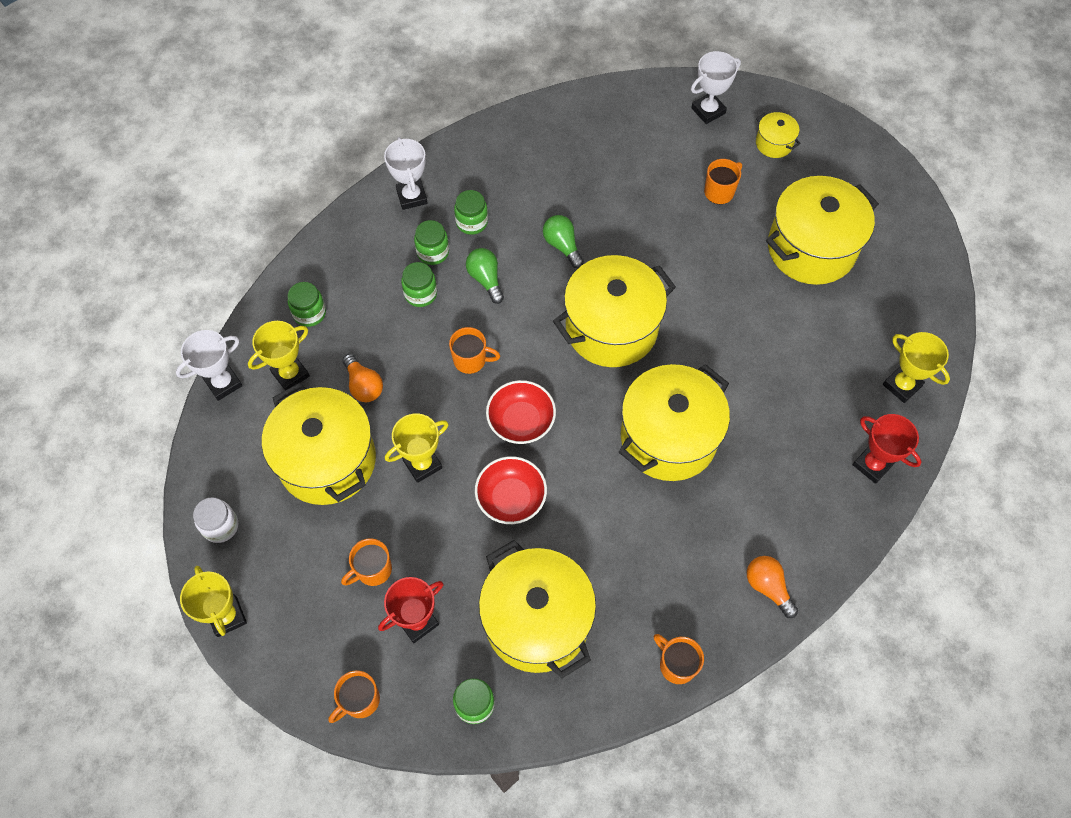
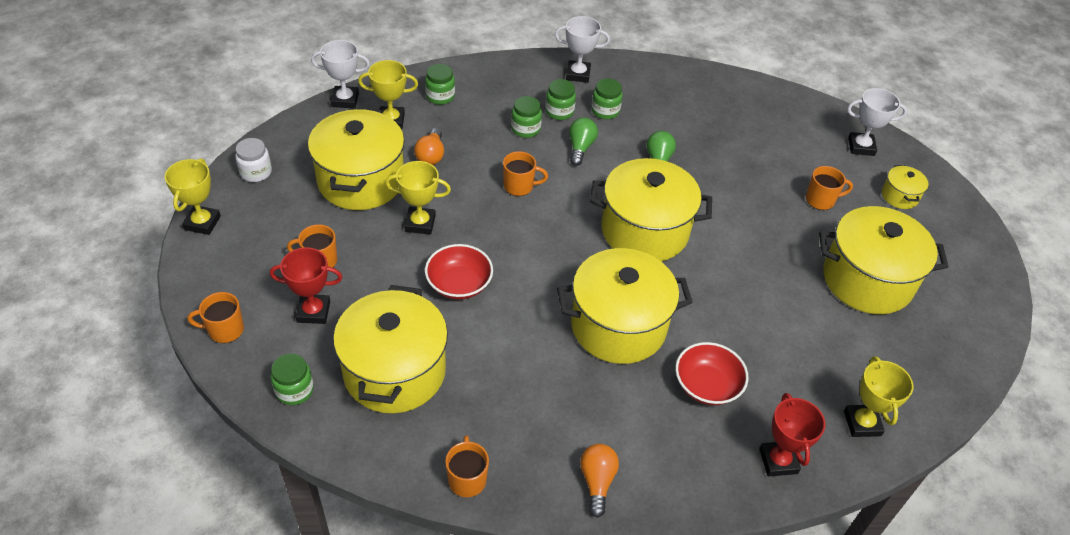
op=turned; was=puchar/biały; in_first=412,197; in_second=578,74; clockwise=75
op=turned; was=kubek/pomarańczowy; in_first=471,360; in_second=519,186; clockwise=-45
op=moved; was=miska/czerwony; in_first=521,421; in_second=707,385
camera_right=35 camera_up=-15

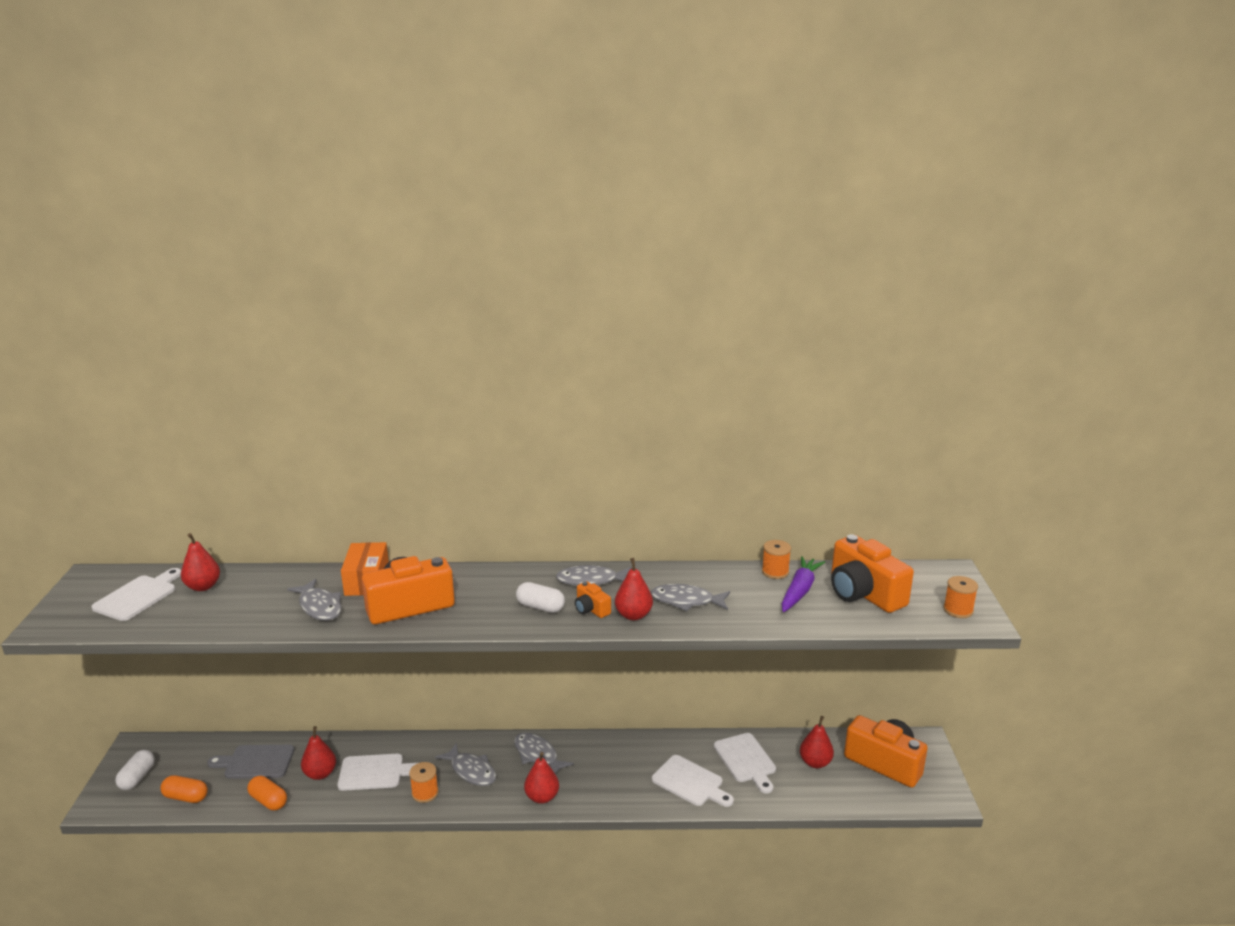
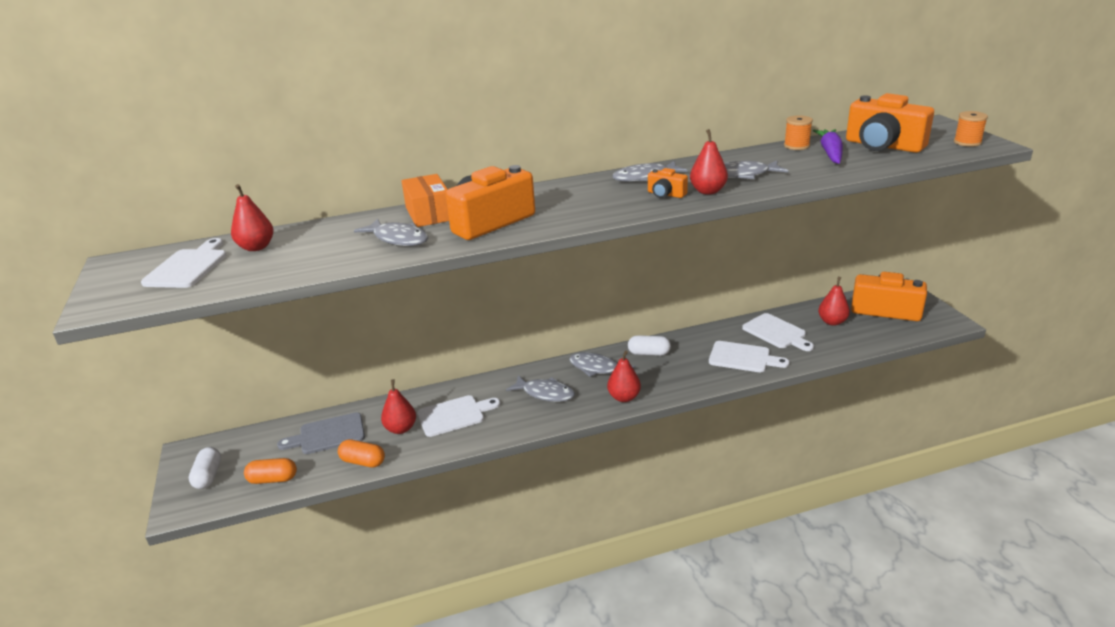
op=removed; was=szpulka/pomarańczowy; in_first=425,793
op=moved; was=kapsułka/biały; in_first=540,607; in_second=649,353
camera_right=-15 camera_up=5

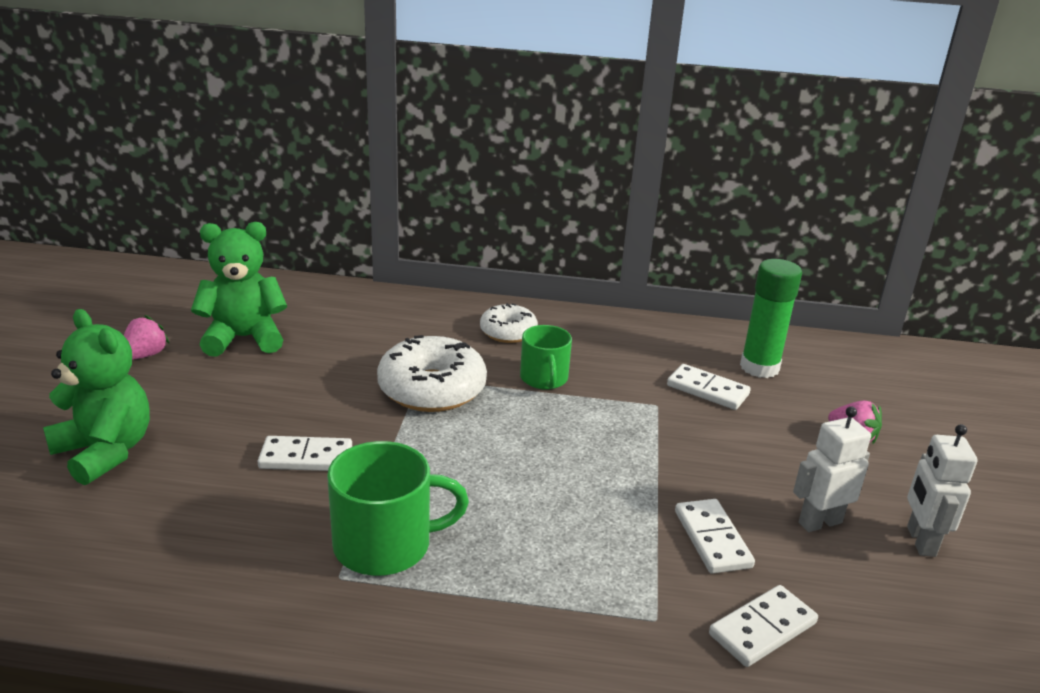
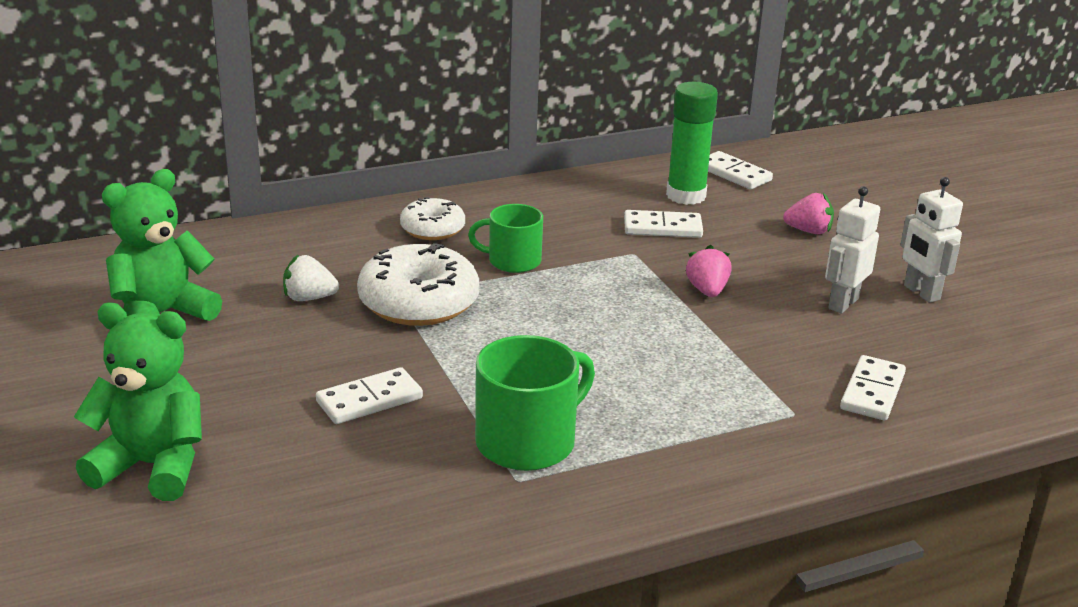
op=moved; was=truskawka/różowy; in_first=145,355; in_second=707,291
op=turned; was=kubek/zielony; in_first=544,378; in_second=513,261; clockwise=135
op=moved; was=kostka domina/biały; in_first=712,539; in_second=733,174
op=added; now=truskawka/biały; in_second=309,298
camera_right=-30 camera_up=0

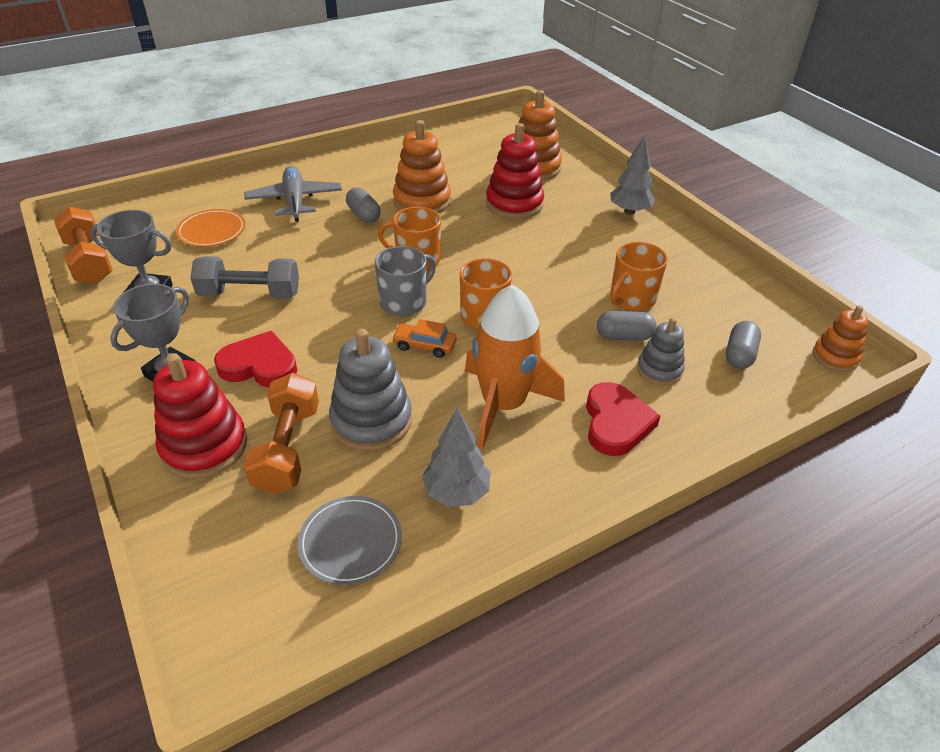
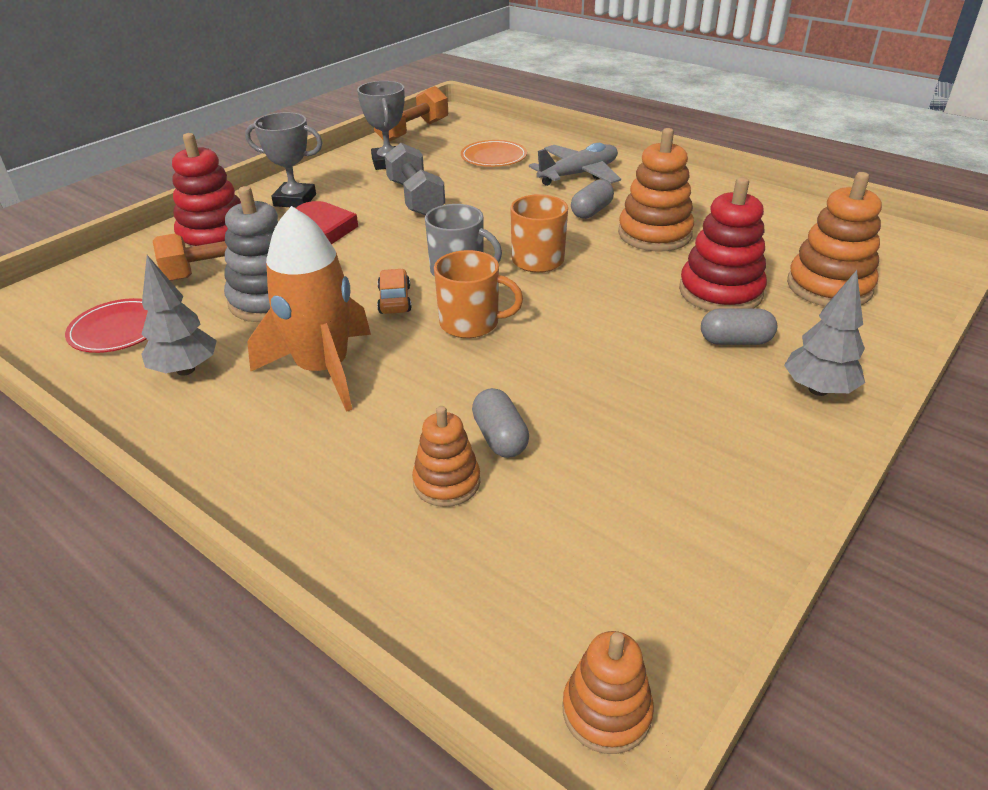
op=recoloured; was=talerz/szary; now=talerz/czerwony; in_first=350,542; in_second=118,329
op=removed; was=serce/czerwony; in_first=616,423
op=removed; was=kubek/pomarańczowy; in_first=631,299
op=recoloured; was=zabawka nakładanka/szary; now=zabawka nakładanka/pomarańczowy; in_first=659,370; in_second=447,482
op=moved; was=kapsułka/szary; in_first=739,355; in_second=735,341
camera_right=70 camera_up=-5

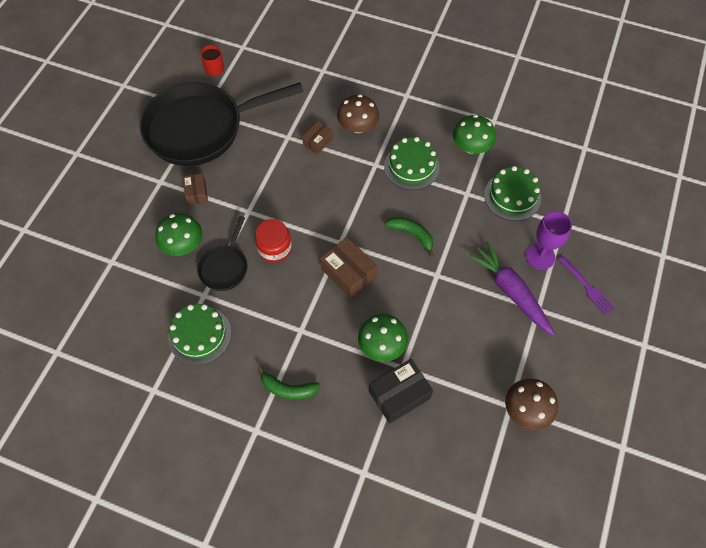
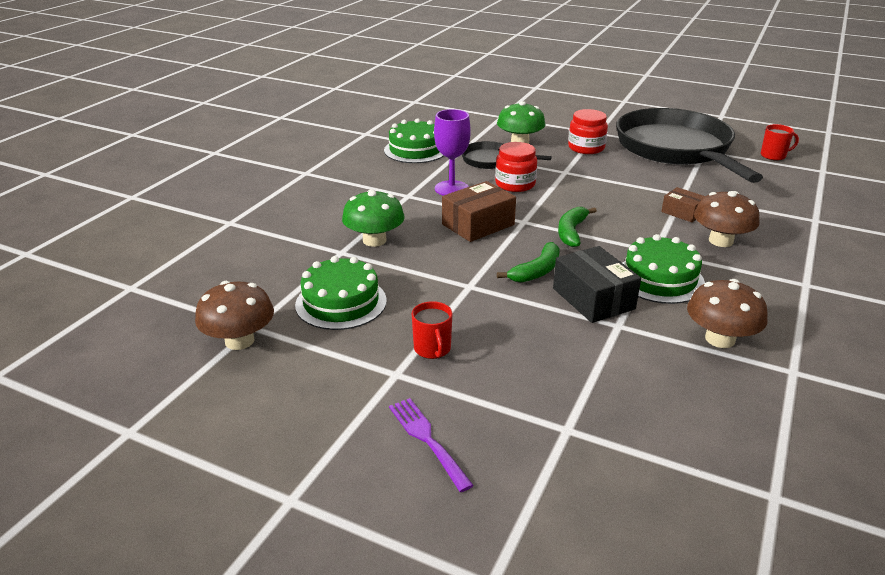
op=replaced; was=pudełko/brązowy; now=słoik/czerwony; in_first=196,193; in_second=586,148
op=moved; was=banan/zielony; in_first=288,389; in_second=571,232
op=moved; was=pudełko/czarny; in_first=399,395; in_second=593,298
op=recoloured; was=grzyb/zielony; now=grzyb/brązowy; in_first=471,147; in_second=720,339
op=replaced; was=marchewka/fioletowy; now=kubek/czerwony; in_first=510,291; in_second=432,349
op=moved; was=tort/zielony; in_first=512,196; in_second=341,302
op=moved; was=kielich/fioletowy; in_first=540,256; in_second=451,189
op=turned; was=widelec/fioletowy; in_first=587,287; in_second=427,439; clockwise=90
camera_right=95 camera_up=-30

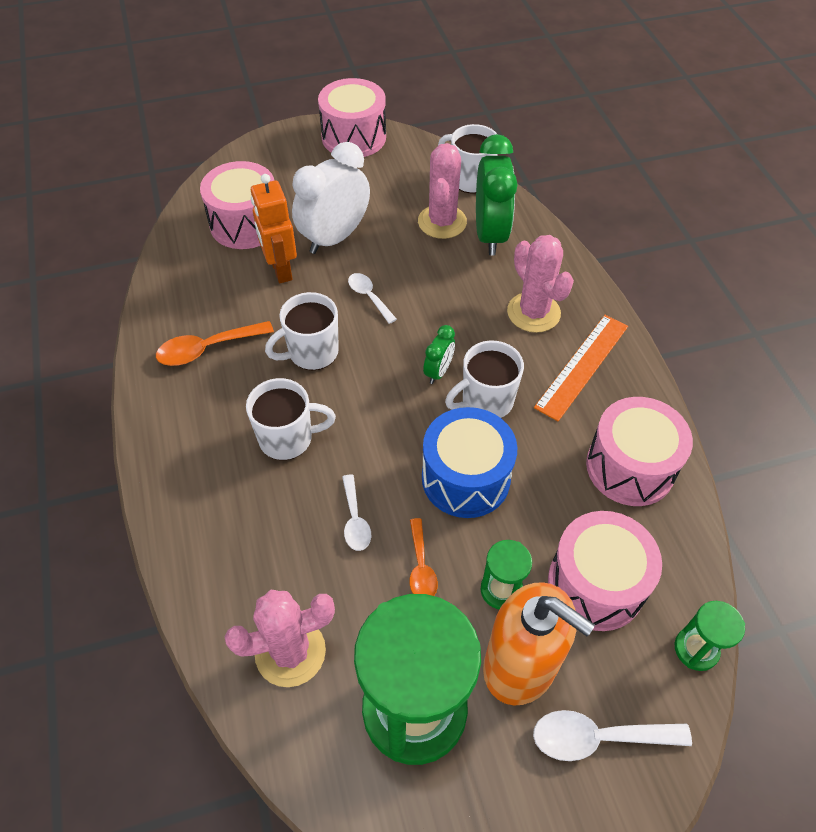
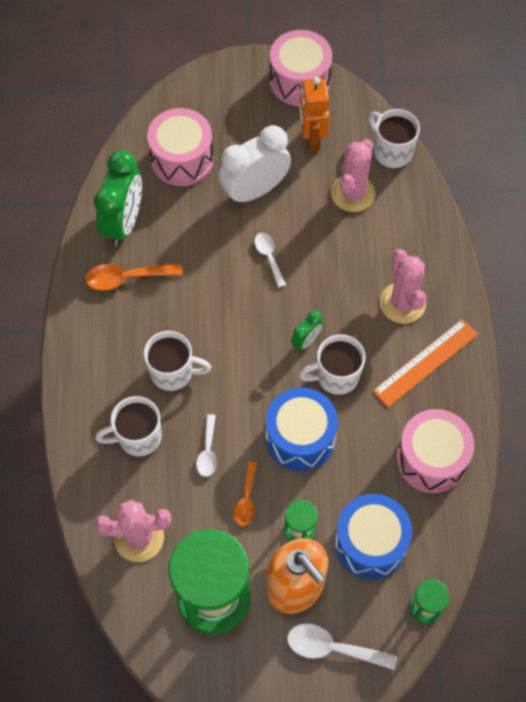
op=moved; was=robot/pomarańczowy; in_first=280,270; in_second=311,139
op=moved; was=kubek/biały; in_first=312,353; in_second=138,437
op=moved; was=budzik/zielony; in_first=490,234; in_second=124,223
op=recoloured; was=bęben/różowy; now=bęben/niebieski; in_first=596,584; in_second=370,543
camera_right=15 camera_up=10

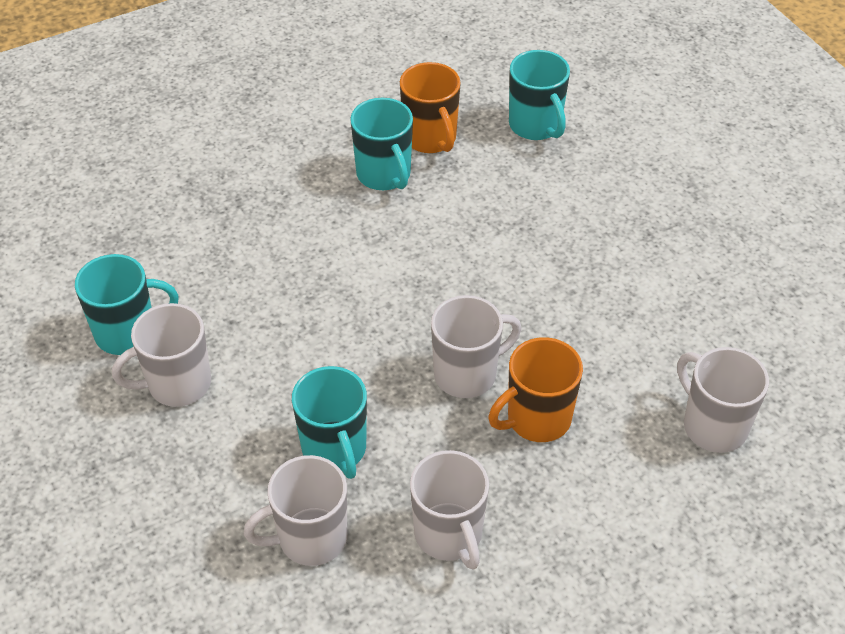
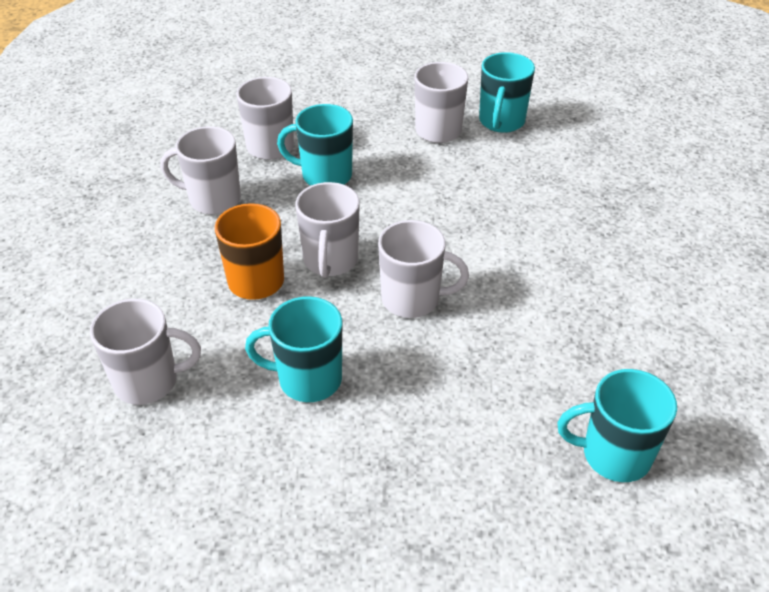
op=moved; was=kubek/turkusowy; in_first=384,175; in_second=308,379
op=removed; was=kubek/pomarańczowy; in_first=430,138
op=added; now=kubek/biały; in_second=412,299
camera_right=120 camera_up=-5

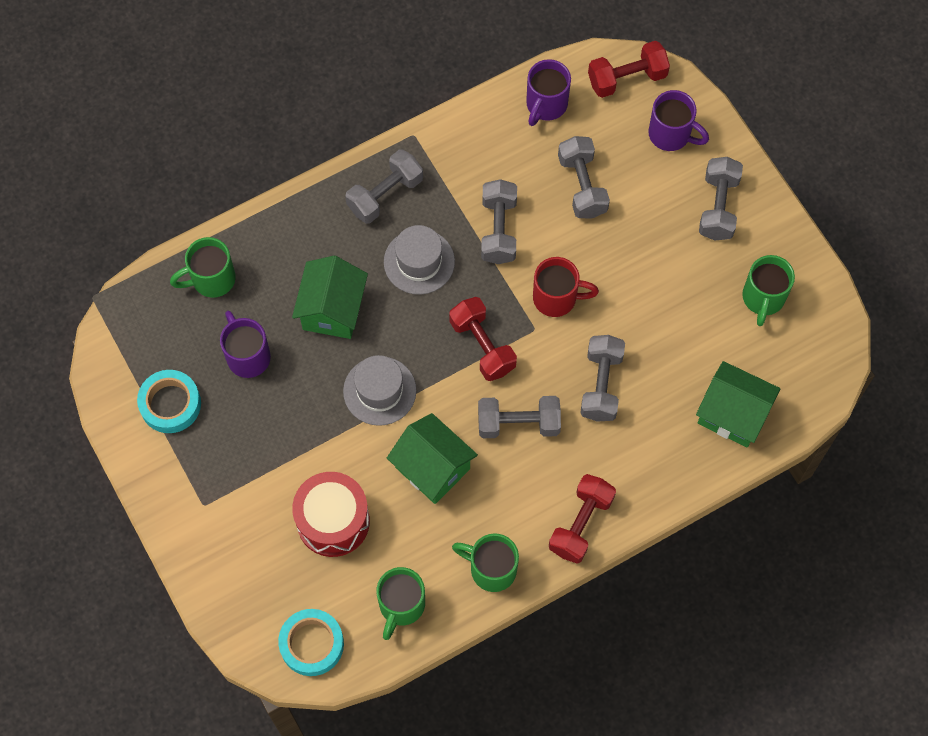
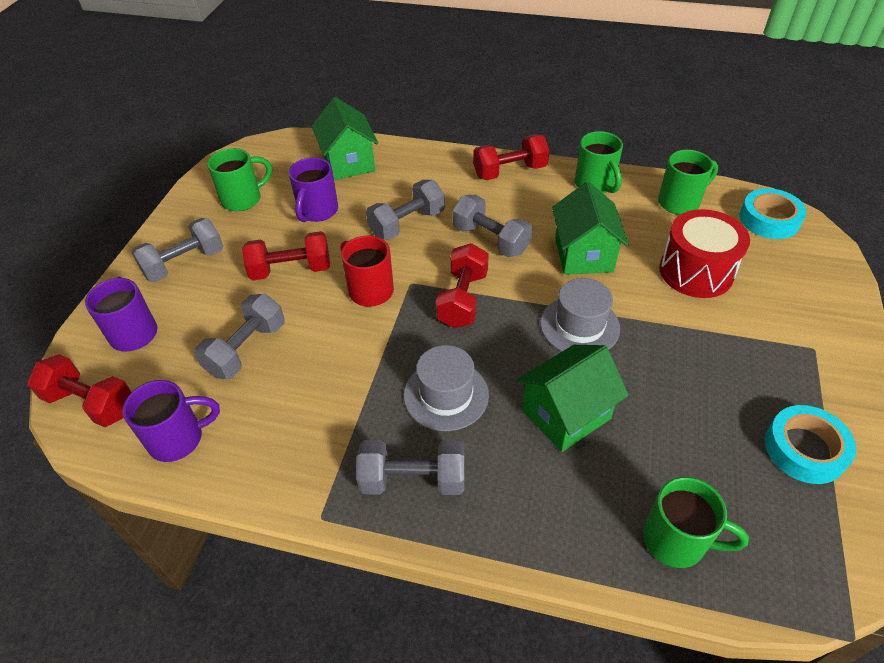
op=moved; was=kubek/fioletowy; in_first=247,356; in_second=317,211
op=removed; was=hantel/szary; in_first=498,230
op=added; now=hantel/czerwony; in_second=291,270
camera_right=-135 camera_up=-20

